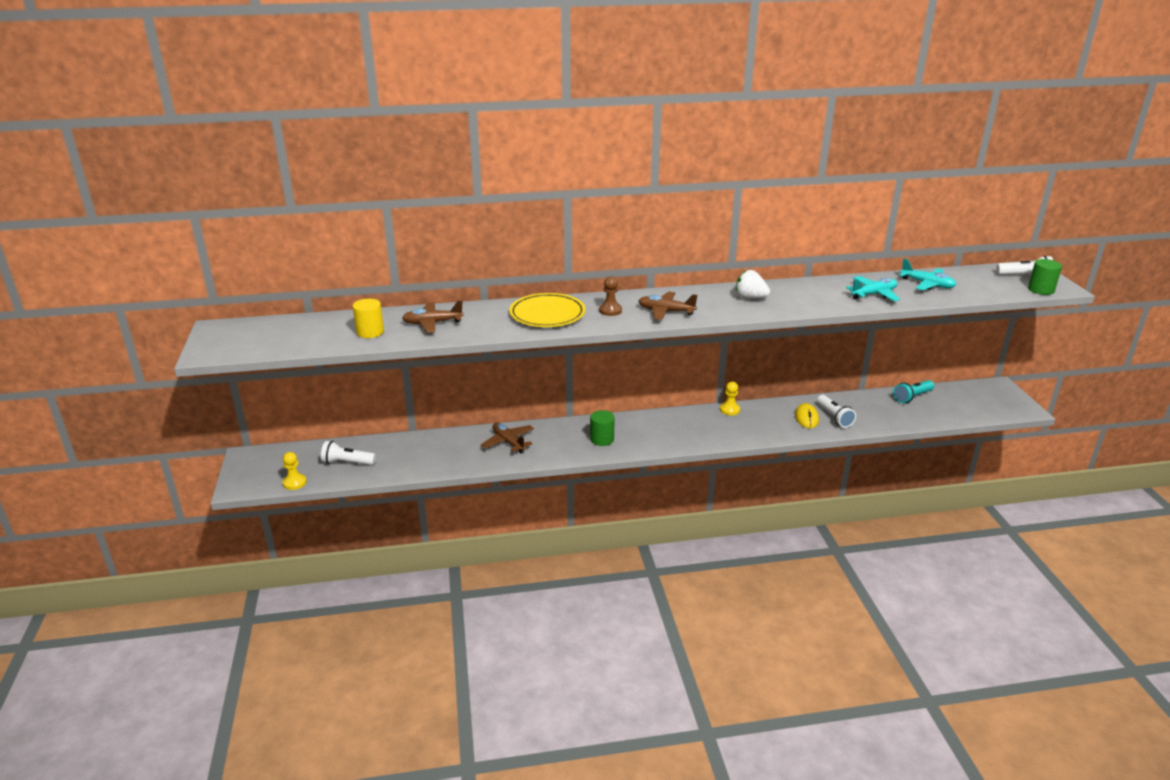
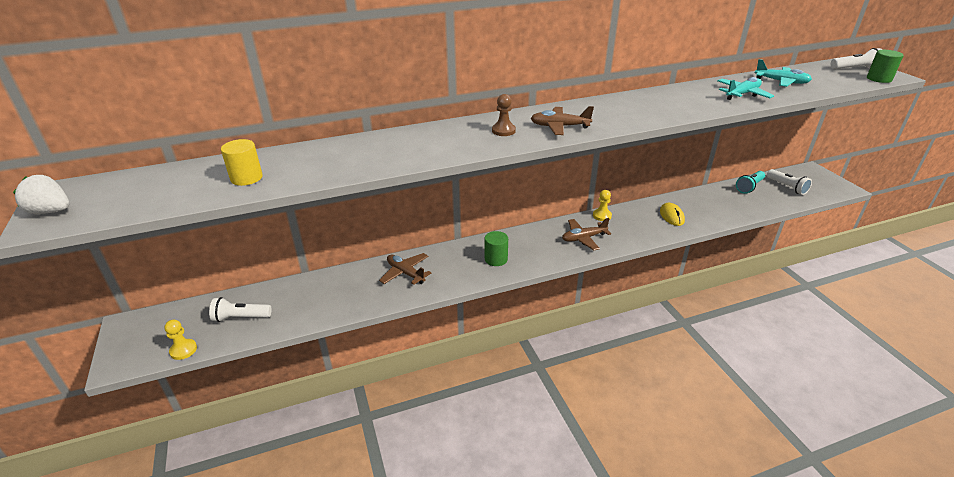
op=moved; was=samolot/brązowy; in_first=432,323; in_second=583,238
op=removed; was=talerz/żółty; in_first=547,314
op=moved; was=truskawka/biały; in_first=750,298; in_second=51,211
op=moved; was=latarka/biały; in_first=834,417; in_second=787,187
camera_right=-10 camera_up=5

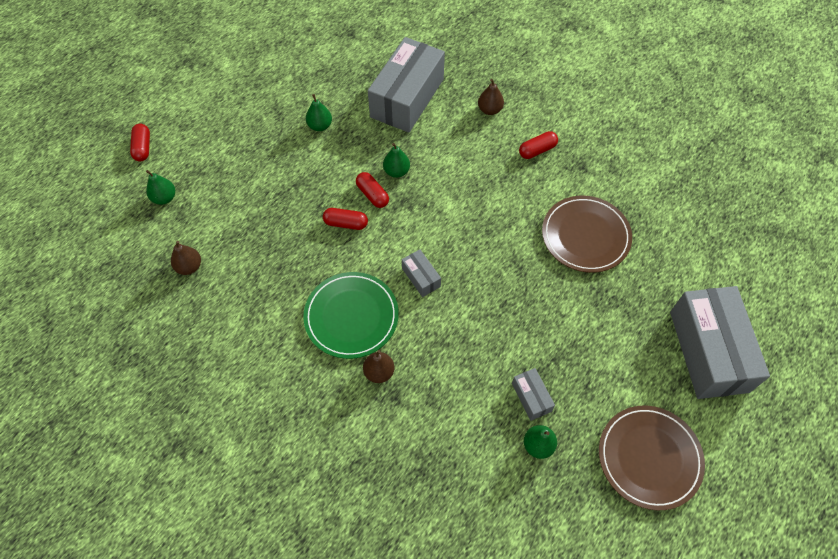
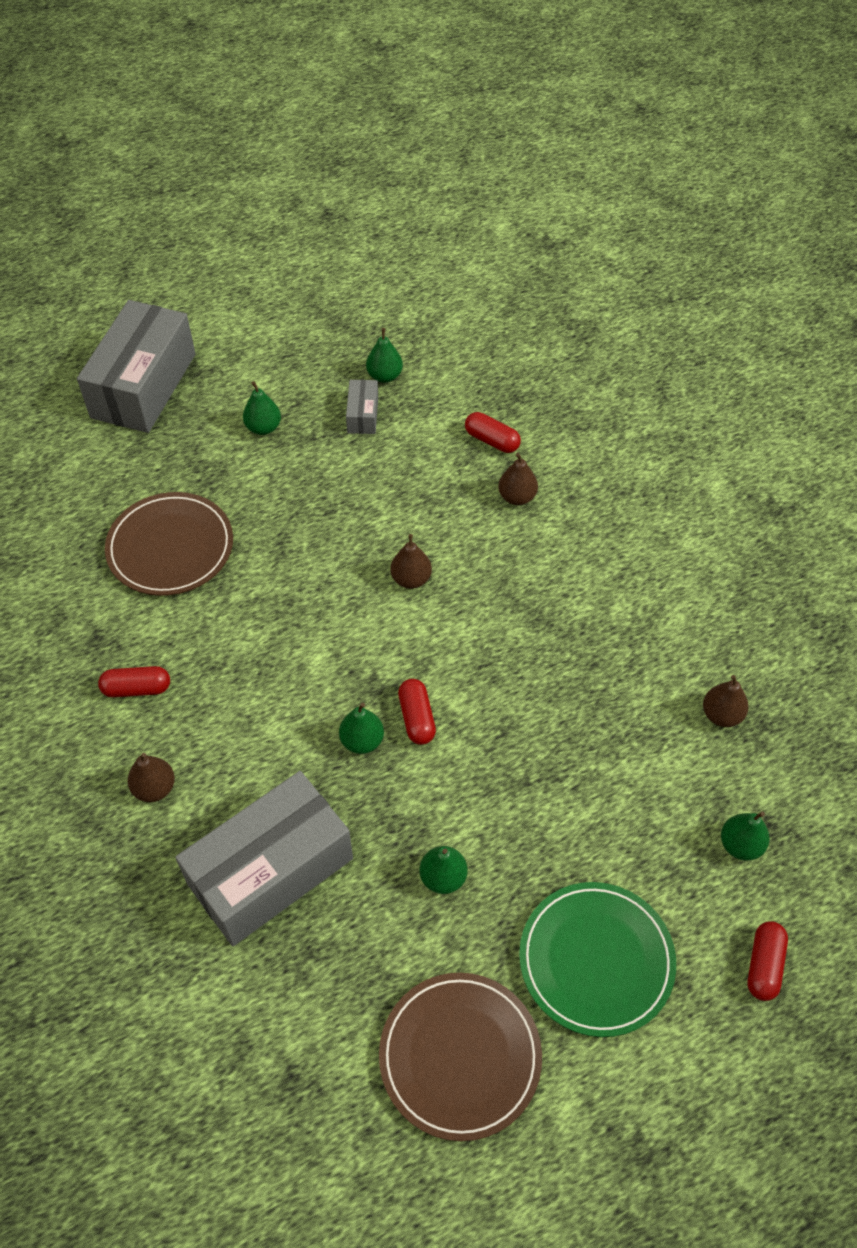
op=moved; was=talerz/zielony; in_first=351,316; in_second=596,960
op=moved; was=kapsułka/czerwony; in_first=346,223; in_second=492,440
op=replaced; was=pudełko/szary; now=gruszka/brązowy; in_first=421,277; in_second=411,579
op=moved; was=talerz/brązowy; in_first=649,458; in_second=460,1056
op=added; now=gruszka/zielony; in_second=263,427
camera_right=-155 camera_up=-5

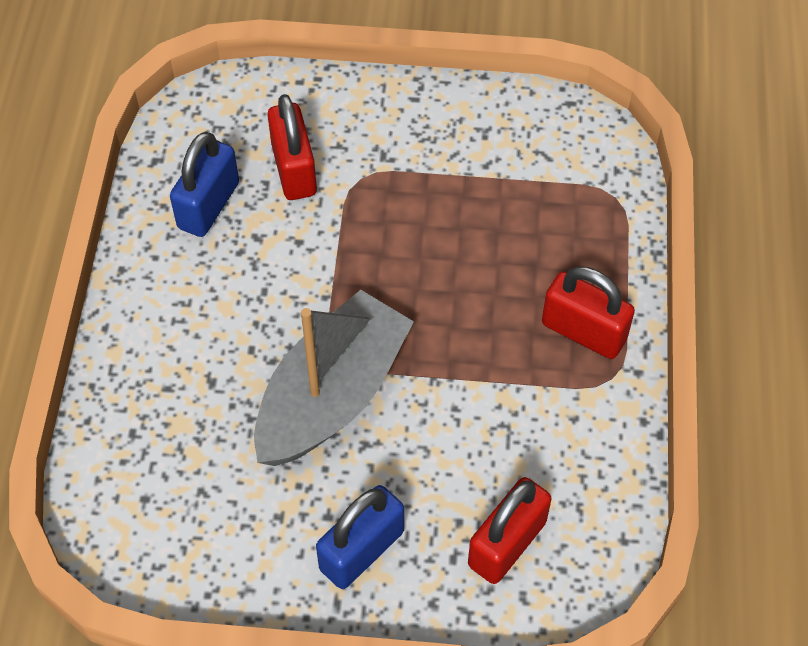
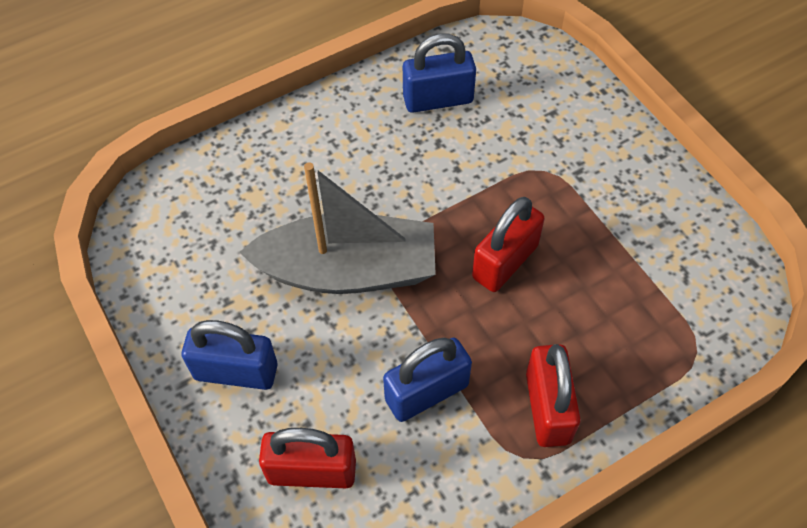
op=moved; was=kłódka/czerwony; in_first=294,169; in_second=505,262
op=added; now=kłódka/niebieski; in_second=426,392
camera_right=55 camera_up=0

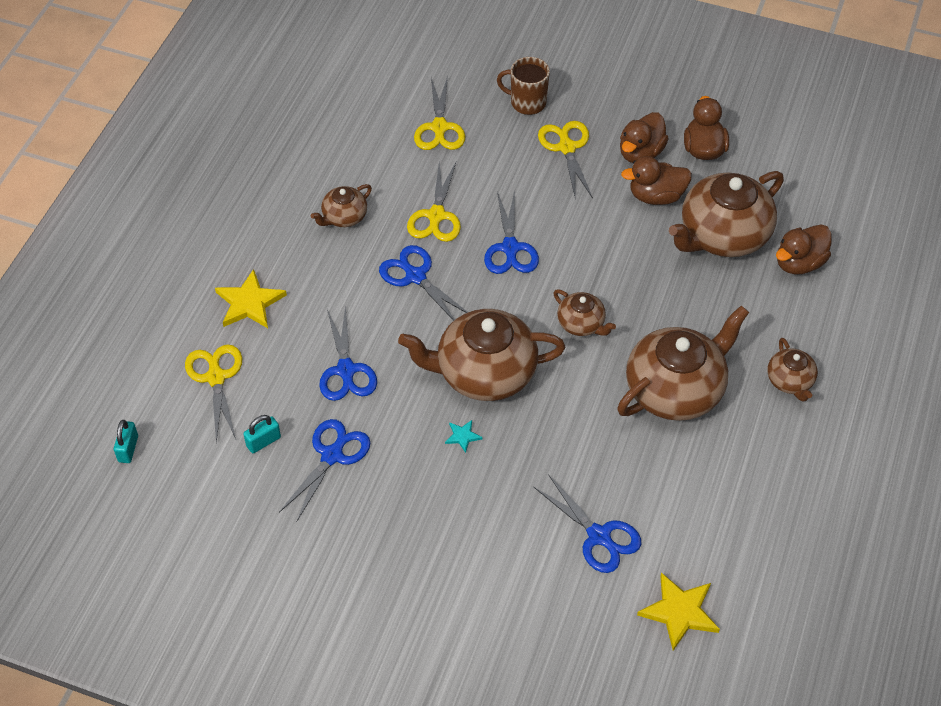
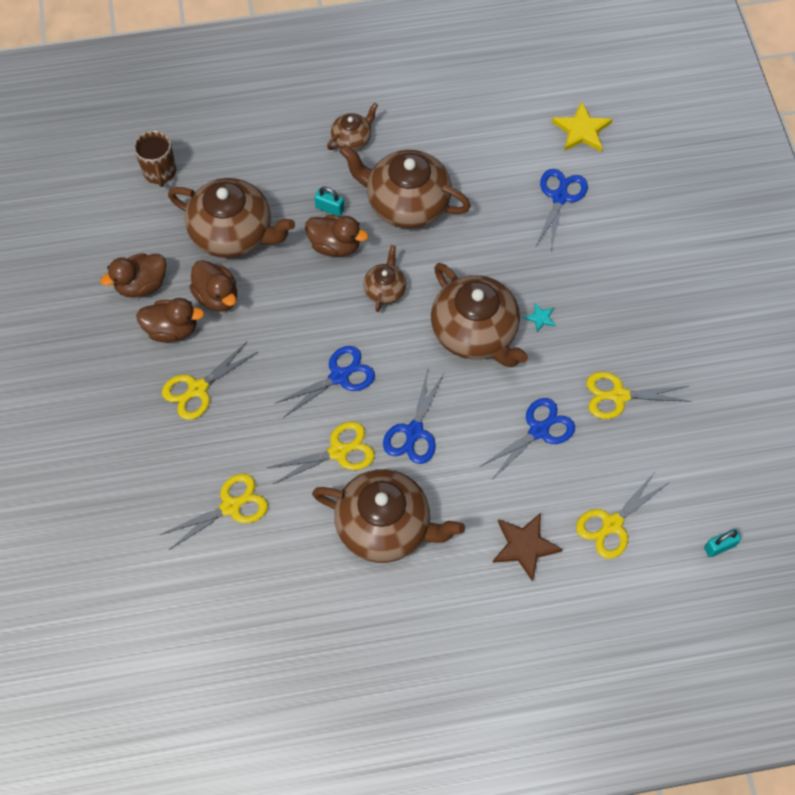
op=recoloured; was=gwiazda/żółty; now=gwiazda/brązowy; in_first=249,303; in_second=524,546
op=moved; was=kłódka/turkusowy; in_first=263,441; in_second=329,209
op=recoloured; was=nożyczki/niebieski; now=nożyczki/żółty; in_first=332,455; in_second=618,396
op=resized; was=imbryk/brązowy; in_first=344,217; in_second=385,526; ratio=2.02
op=moved; was=kubek/brązowy; in_first=527,102; in_second=160,172
op=moved; was=kaczka/brązowy; in_first=799,263; in_second=335,245
camera_right=-120 camera_up=10

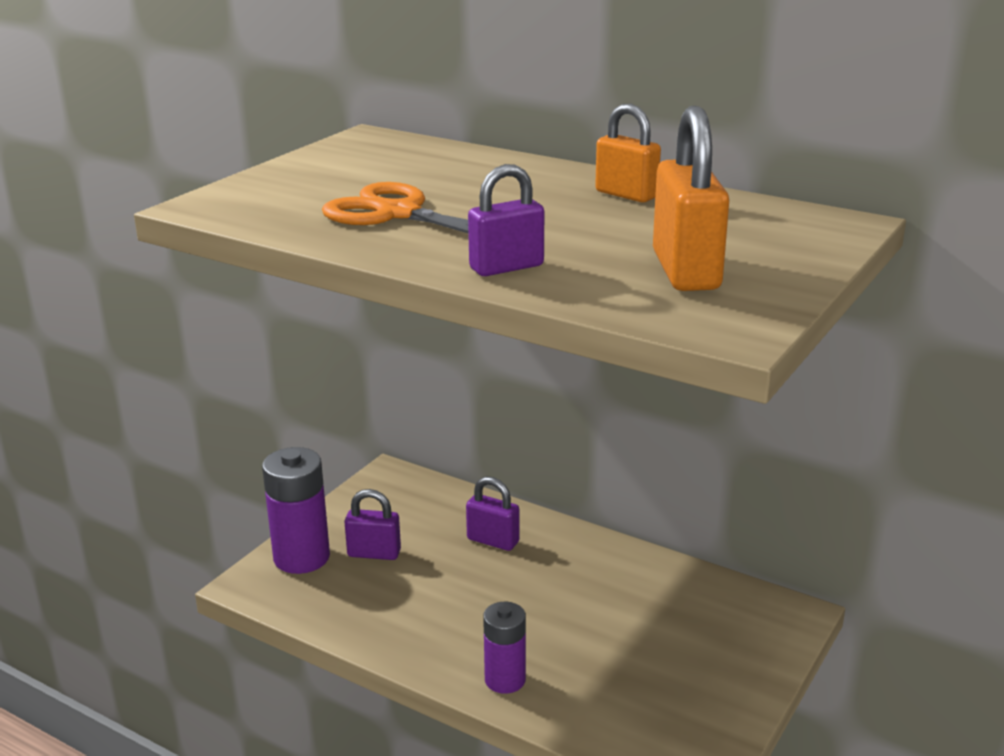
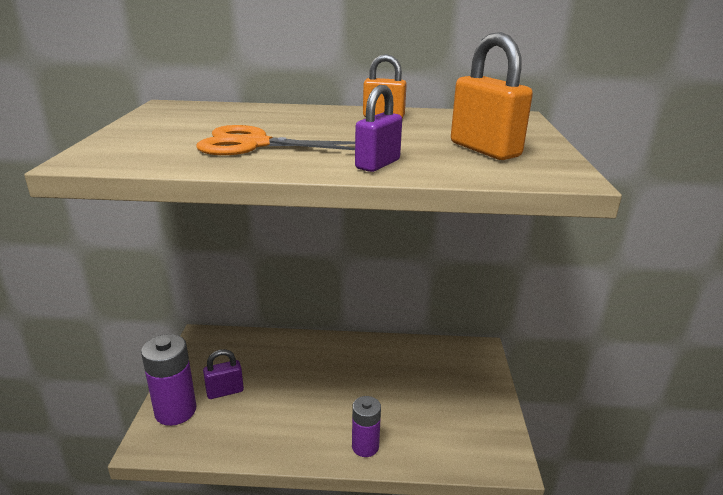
op=removed; was=kłódka/fioletowy; in_first=493,541
camera_right=-30 camera_up=0

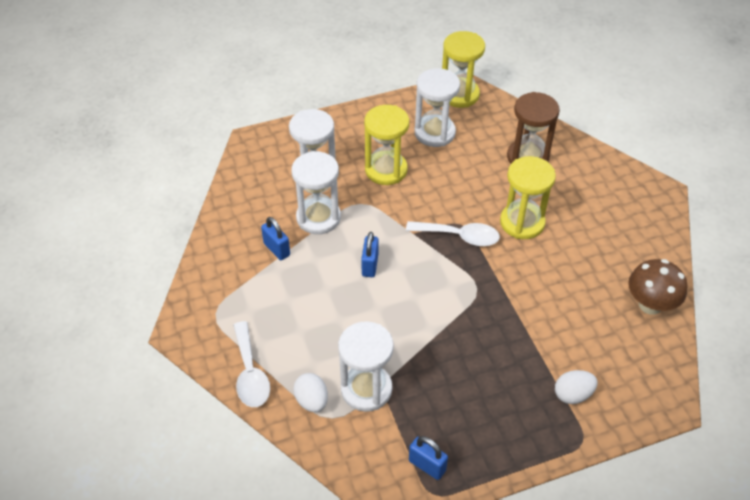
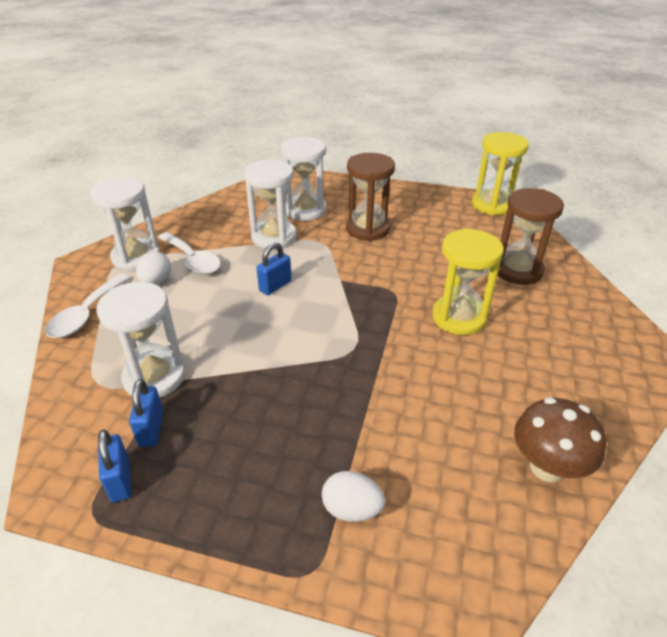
op=moved; was=kłódka/niebieski; in_first=276,249; in_second=151,429
op=moved; was=jajko/biały; in_first=312,401; in_second=156,281
op=recoloured; was=klepsydra/żółty; now=klepsydra/brązowy; in_first=386,170; in_second=368,229
op=moved; was=łyżka/biały; in_first=459,236; in_second=193,260
op=moved; was=klepsydra/biały; in_first=434,133; in_second=136,257
camera_right=35 camera_up=-10

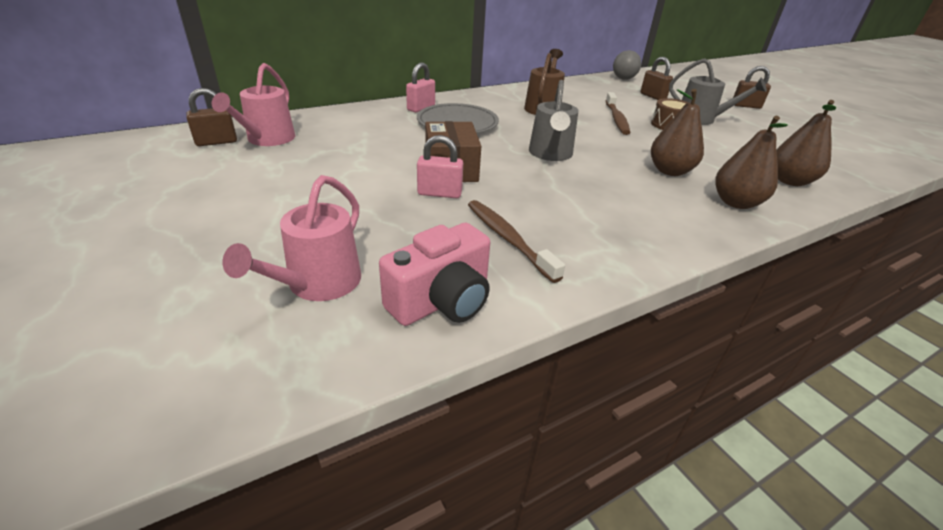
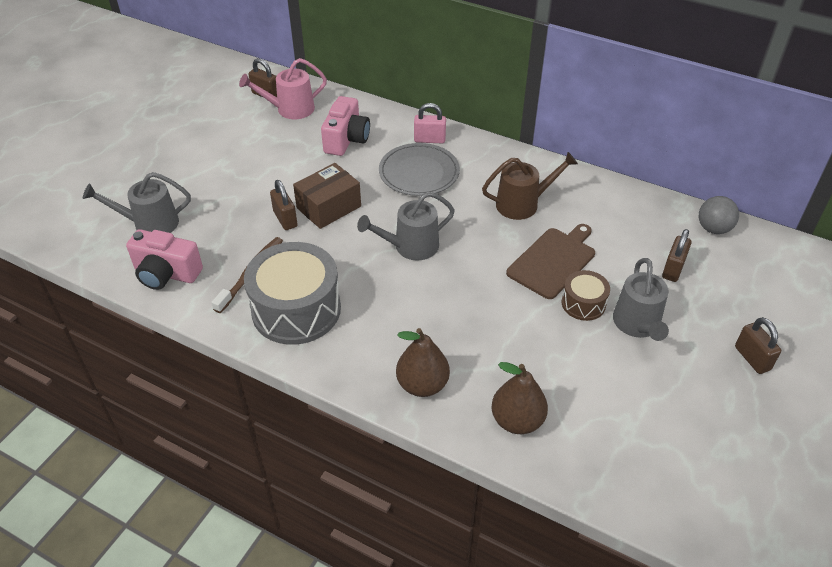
op=recoloured; was=konewka/różowy; now=konewka/szary; in_first=318,284; in_second=150,224
op=recoloured; was=kłódka/różowy; now=kłódka/brązowy; in_first=439,193; in_second=285,219
op=replaced; was=szczoteczka do zębów/brązowy; now=deska do krojenia/brązowy; in_first=616,119; in_second=553,261
op=removed; was=gruszka/brązowy; in_first=670,171
op=added; now=bęben/szary; in_second=296,309
op=added; now=aparat fotograficzny/różowy; in_second=346,140
camera_right=60 camera_up=10

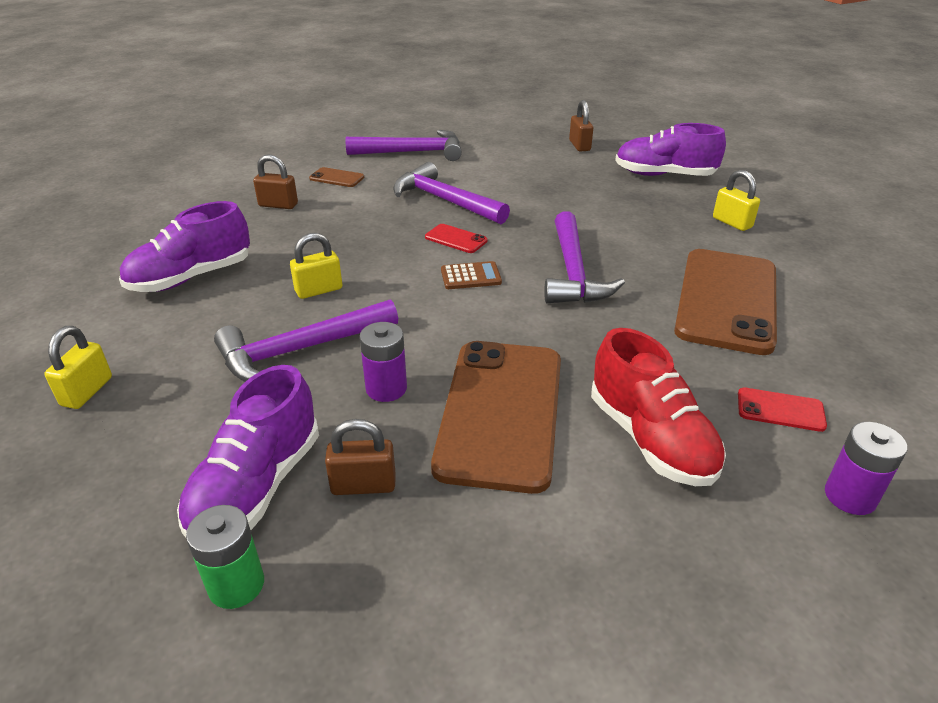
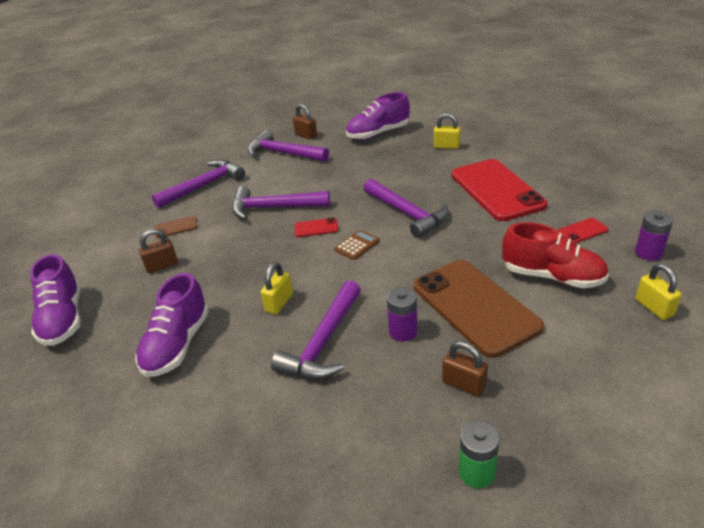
op=moved; was=kłódka/żółty; in_first=87,391; in_second=654,307
op=moved; was=but/fioletowy; in_first=257,486; in_second=63,319
op=turned; was=kłódka/brązowy; in_first=363,485; in_second=464,384; clockwise=75
op=recoloured; was=telefon/brązowy; now=telefon/czerwony; in_first=727,300; in_second=496,190
op=added; now=młotek/fioletowy; in_second=283,153
camera_right=-35 camera_up=0

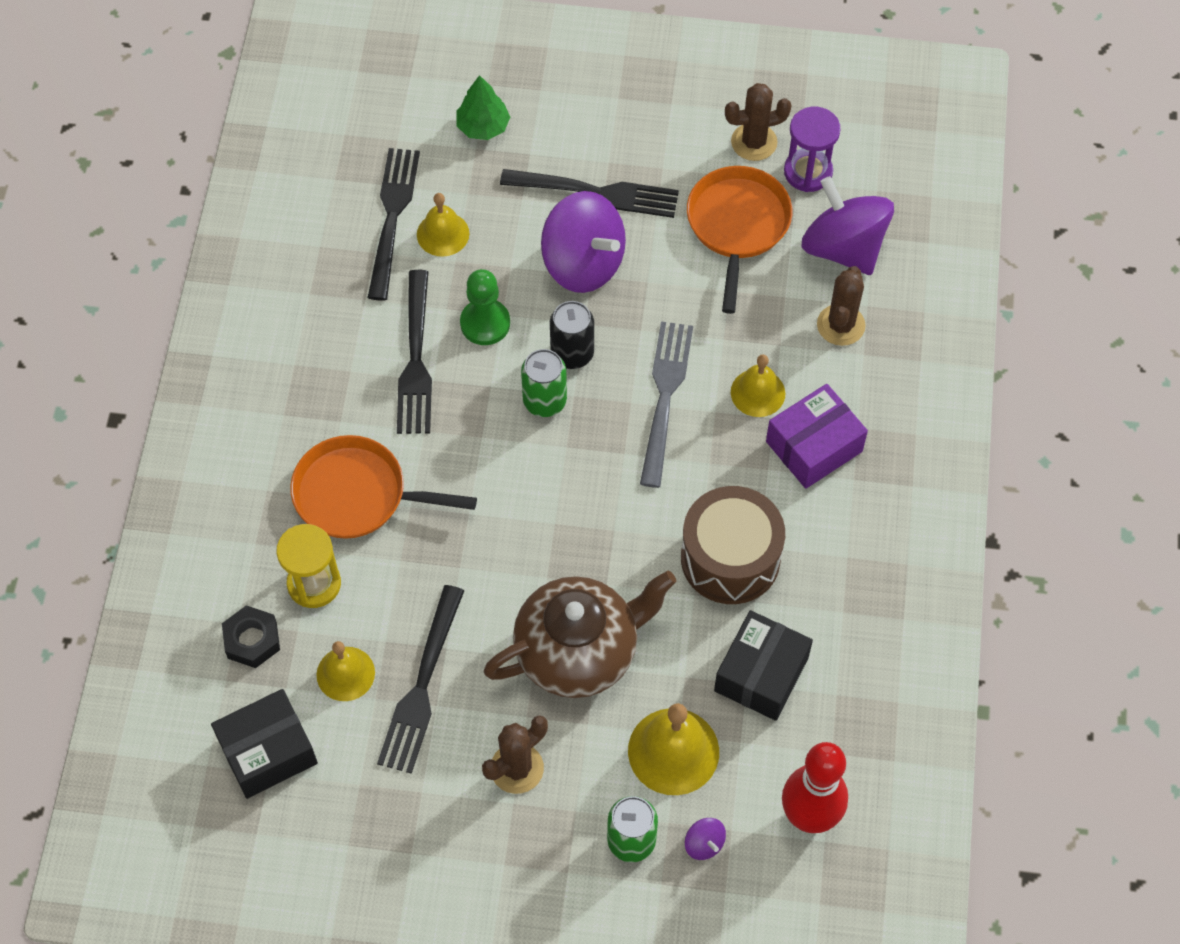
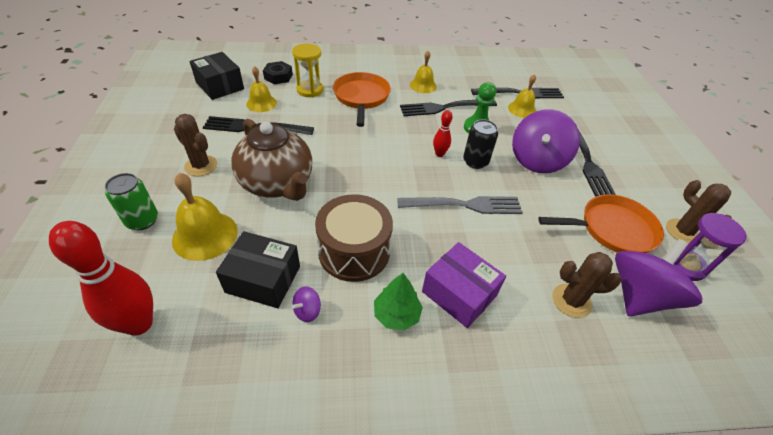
op=moved; was=drzewko/zielony; in_first=483,126; in_second=396,314
op=replaced; was=puszka/zielony; now=kręgiel/czerwony; in_first=544,401; in_second=439,154
op=moved; was=bączek/fioletowy; in_first=704,844; in_second=307,311
op=moved; was=dzwonek/żółty; in_first=758,392; in_second=423,85
camera_right=75 camera_up=-15

